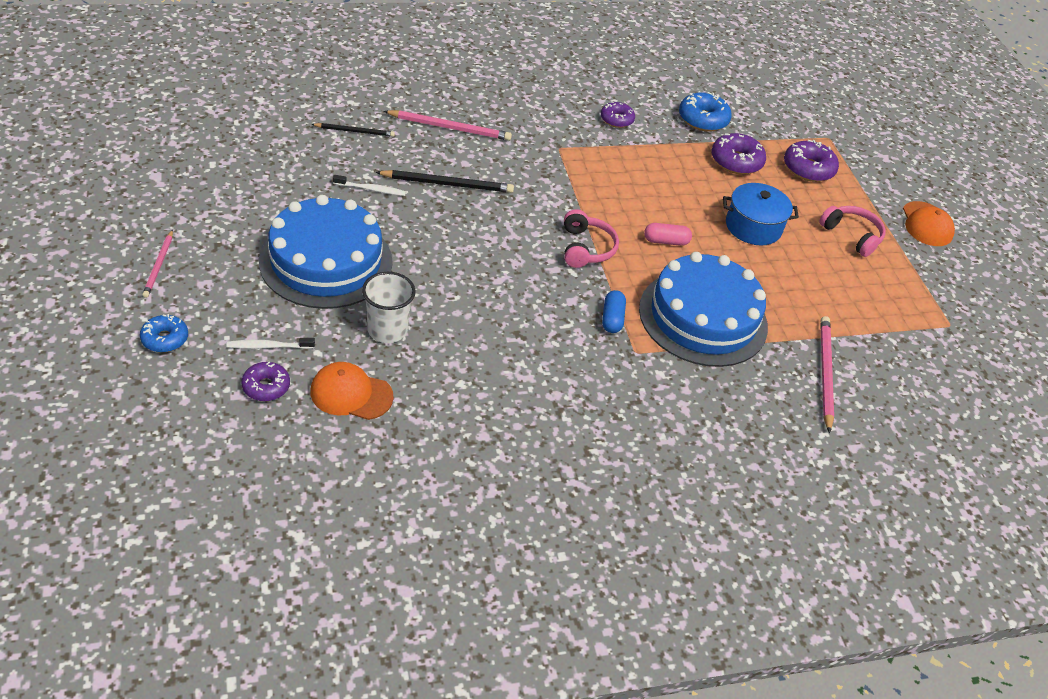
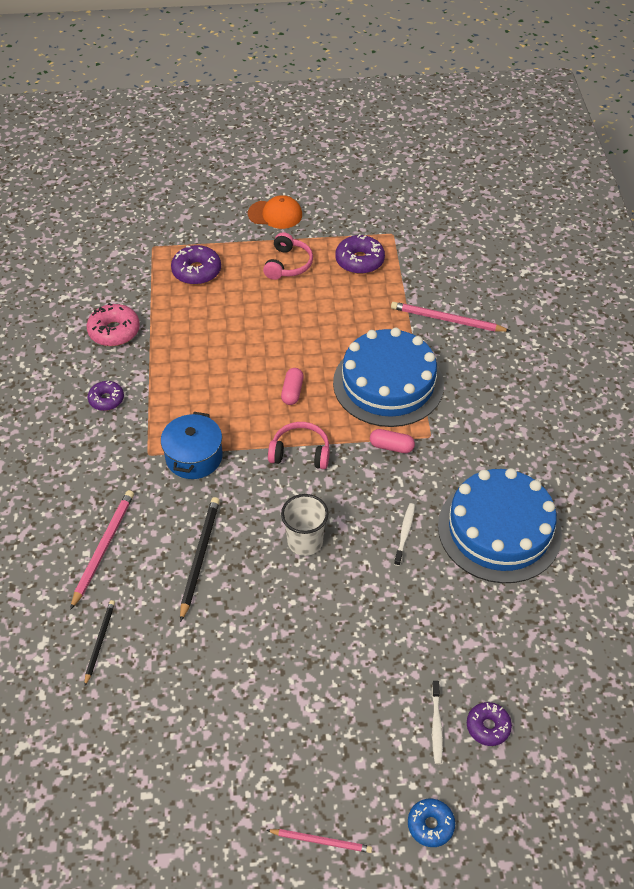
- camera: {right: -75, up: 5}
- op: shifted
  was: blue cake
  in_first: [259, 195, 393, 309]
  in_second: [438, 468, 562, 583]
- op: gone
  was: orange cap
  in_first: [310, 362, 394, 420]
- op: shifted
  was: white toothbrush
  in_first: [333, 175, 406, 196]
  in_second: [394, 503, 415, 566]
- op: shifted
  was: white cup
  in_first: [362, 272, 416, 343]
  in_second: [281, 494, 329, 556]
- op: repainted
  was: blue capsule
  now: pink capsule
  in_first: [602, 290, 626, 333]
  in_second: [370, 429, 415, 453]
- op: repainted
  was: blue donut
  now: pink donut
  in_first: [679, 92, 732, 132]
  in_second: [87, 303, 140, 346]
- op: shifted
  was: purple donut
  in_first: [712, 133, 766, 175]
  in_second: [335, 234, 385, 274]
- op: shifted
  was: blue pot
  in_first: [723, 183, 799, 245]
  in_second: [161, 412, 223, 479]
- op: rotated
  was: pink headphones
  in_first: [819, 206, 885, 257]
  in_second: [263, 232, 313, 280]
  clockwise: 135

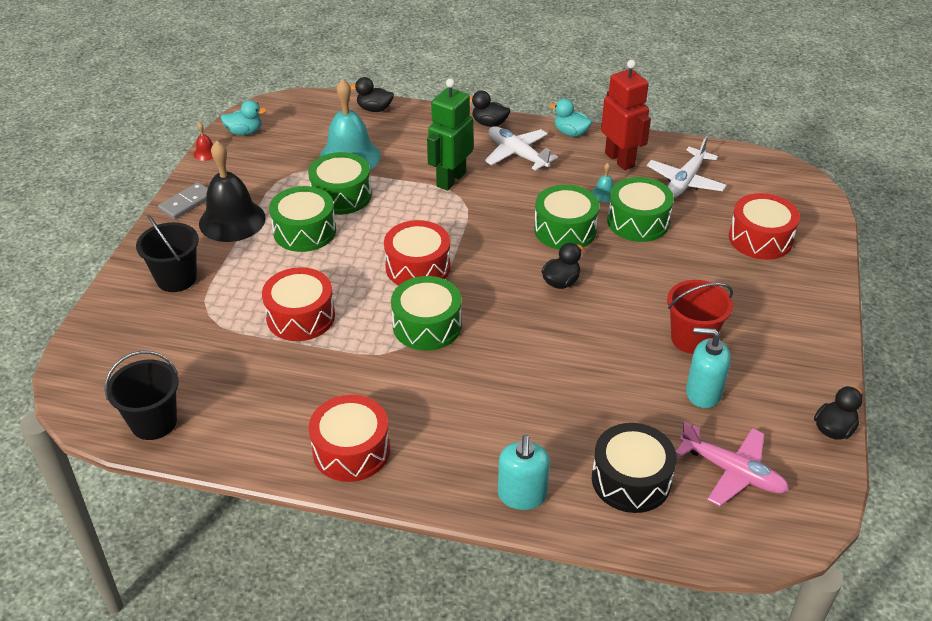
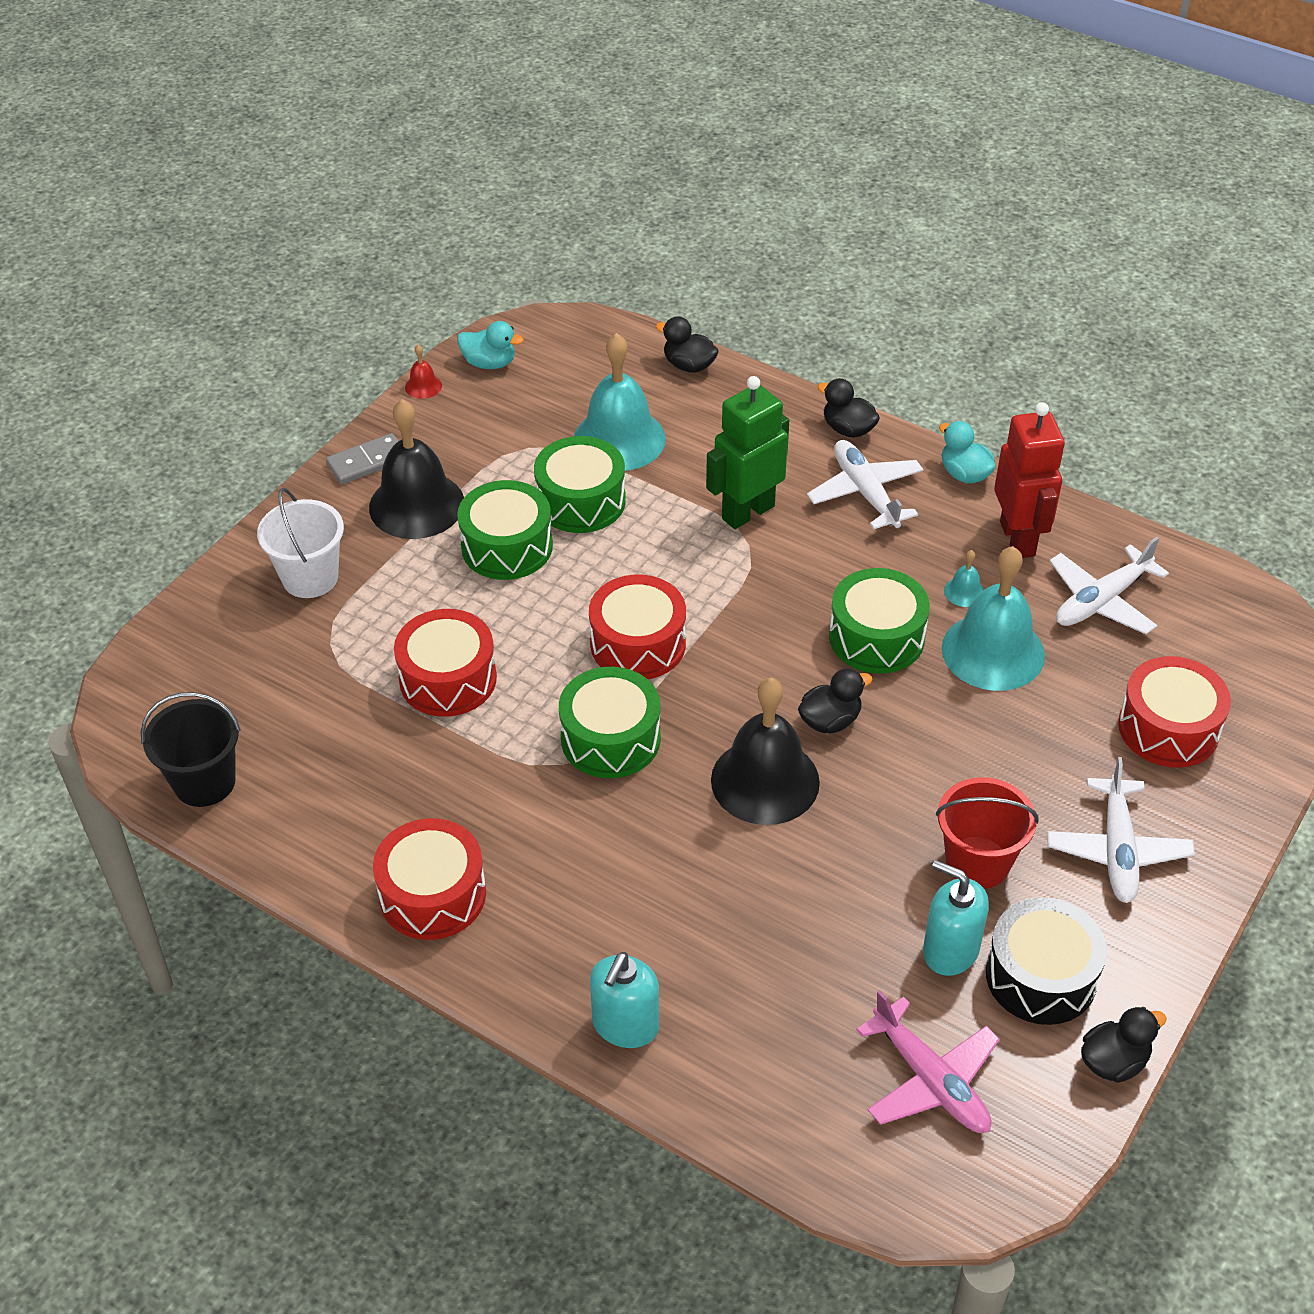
- camera: {right: 20, up: 5}
- op: repainted
  was: black bucket
  now: white bucket
  in_first: [136, 215, 199, 292]
  in_second: [257, 488, 344, 598]
- op: shifted
  was: black drum
  in_first: [592, 423, 677, 513]
  in_second: [986, 897, 1107, 1025]
- op: swapped
  was: green drum
  now: turquoise bell
  in_first: [607, 177, 674, 242]
  in_second: [942, 546, 1045, 691]
- op: new
  now: black bell
  in_second: [711, 678, 820, 825]
- op: new
  now: white plane
  in_second: [1047, 757, 1195, 903]

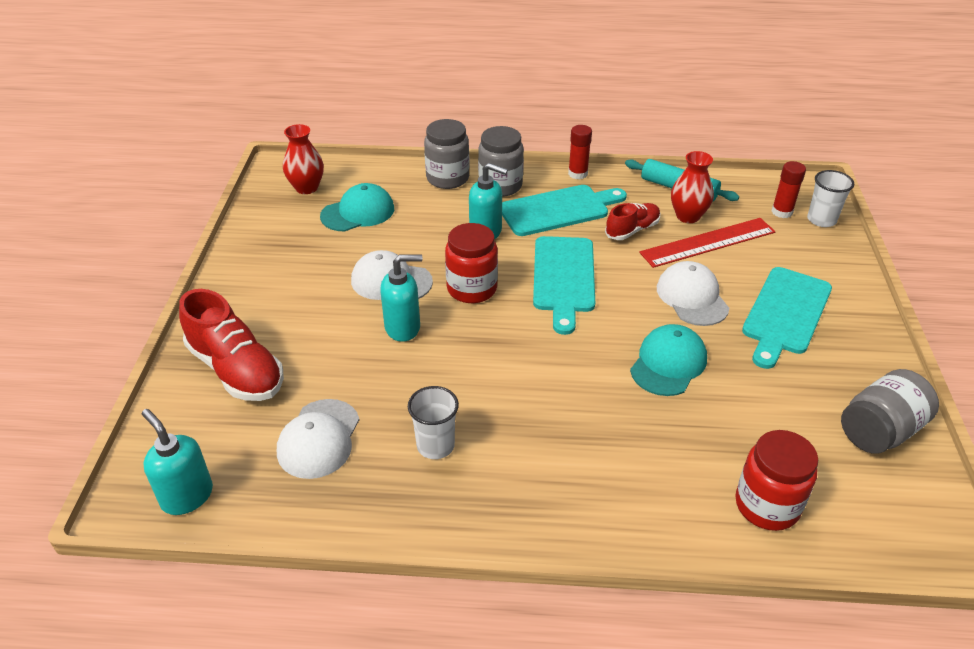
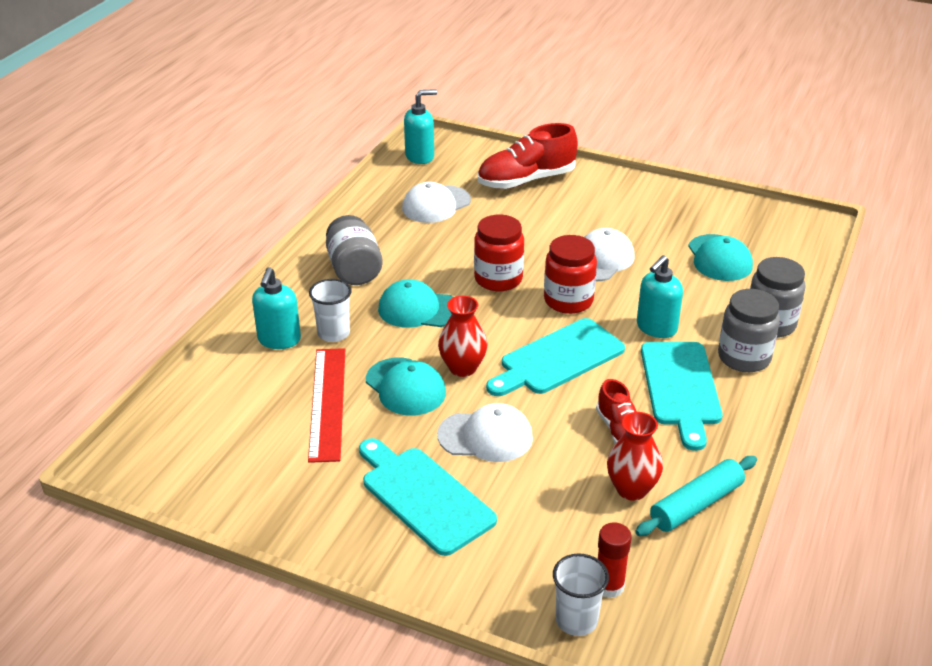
- camera: {right: 110, up: -5}
- op: rotated
  was: white cap
  in_first: [277, 399, 360, 479]
  in_second: [402, 182, 471, 223]
  clockwise: -75
- op: shifted
  was: red vase
  in_first: [283, 124, 324, 194]
  in_second: [438, 296, 487, 377]
- op: shifted
  was: turquoise soap dispenser
  in_first: [380, 254, 422, 342]
  in_second: [252, 267, 301, 349]
- op: shifted
  was: white cup
  in_first: [408, 386, 459, 459]
  in_second: [309, 279, 351, 342]
- op: rotated
  was: turquoise cutting board
  in_first: [533, 236, 595, 335]
  in_second: [486, 318, 625, 396]
  clockwise: -60
- op: gone
  was: red glue stick
  in_first: [568, 125, 592, 179]
- op: shifted
  was: red ruler
  in_first: [639, 218, 775, 268]
  in_second: [308, 348, 345, 463]
- op: shifted
  was: red jar
  in_first: [736, 430, 818, 531]
  in_second: [474, 214, 524, 291]
- op: shifted
  was: grey jar
  in_first: [841, 369, 939, 454]
  in_second: [326, 215, 383, 285]
- op: new
  now: turquoise cap
  in_second: [378, 279, 453, 328]

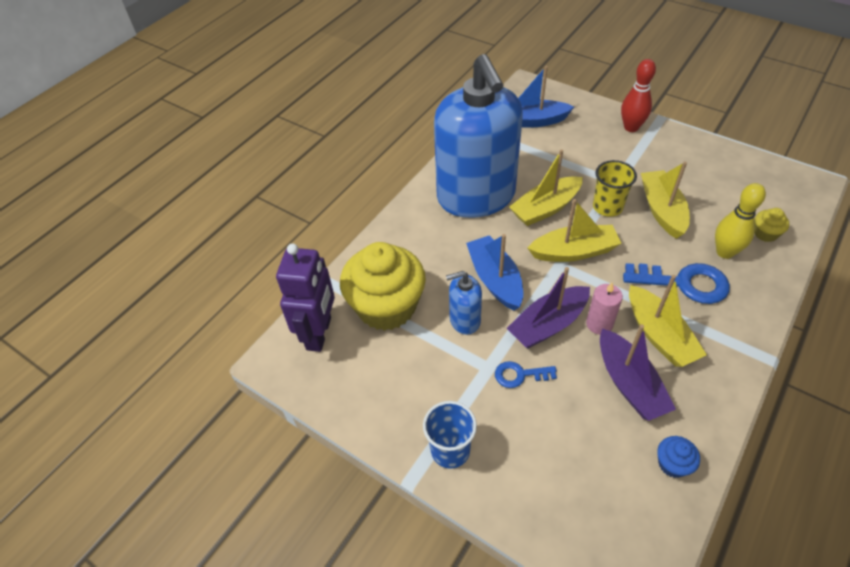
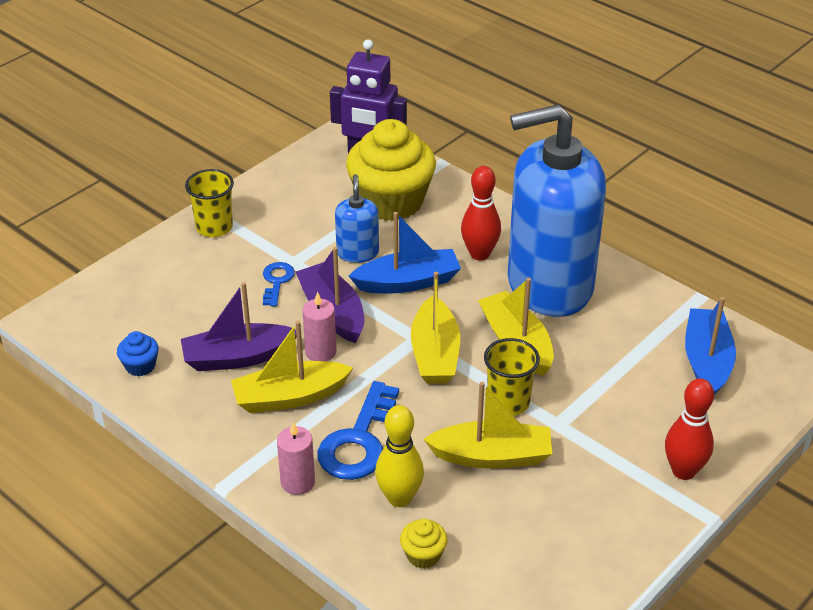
- camera: {right: 95, up: -10}
- op: repainted
  was: blue cup
  now: yellow cup
  in_first: [423, 401, 477, 469]
  in_second: [185, 169, 234, 237]
- op: new
  now: pink candle
  in_second: [277, 422, 315, 495]
- op: new
  now: red bowling pin
  in_second: [461, 166, 501, 260]

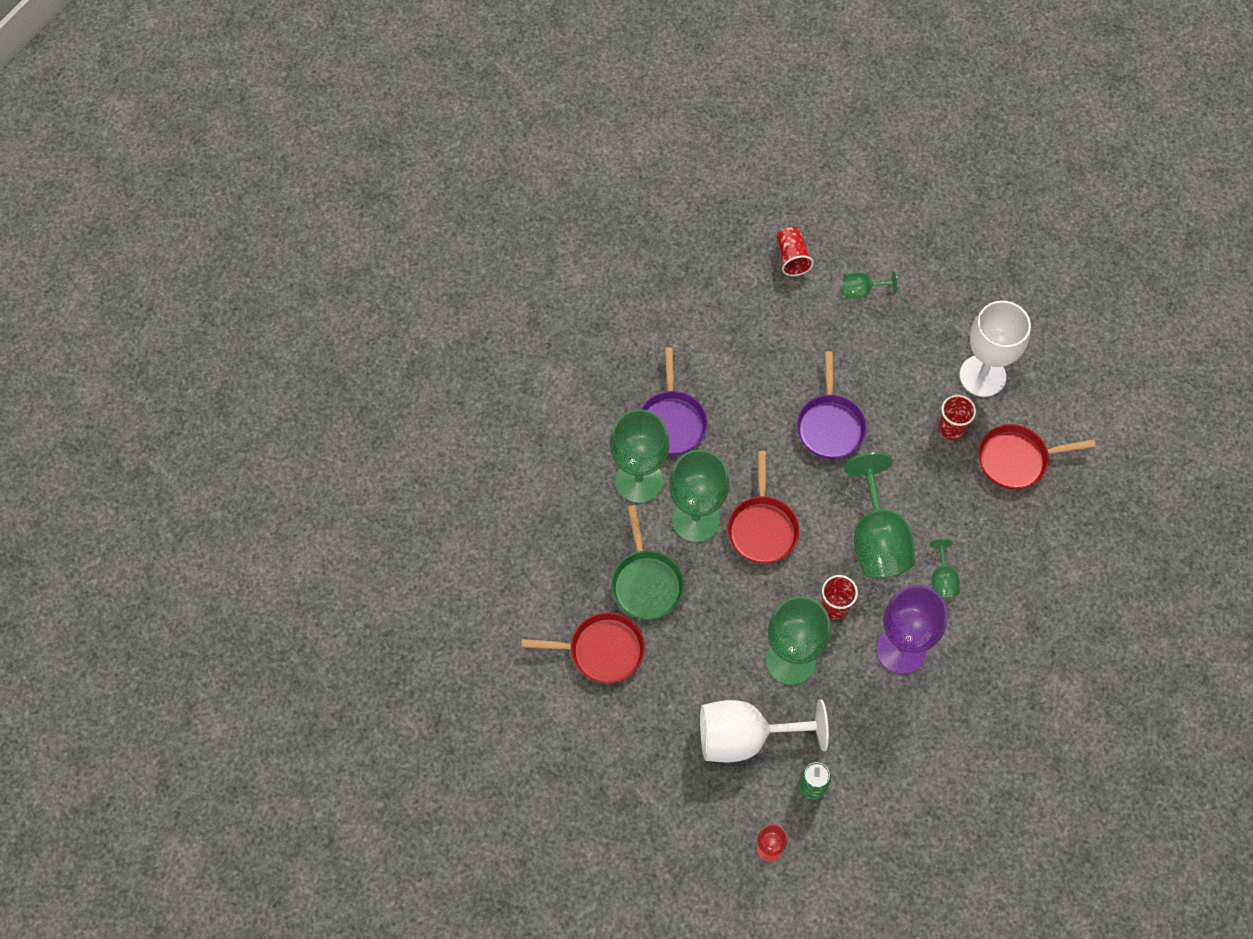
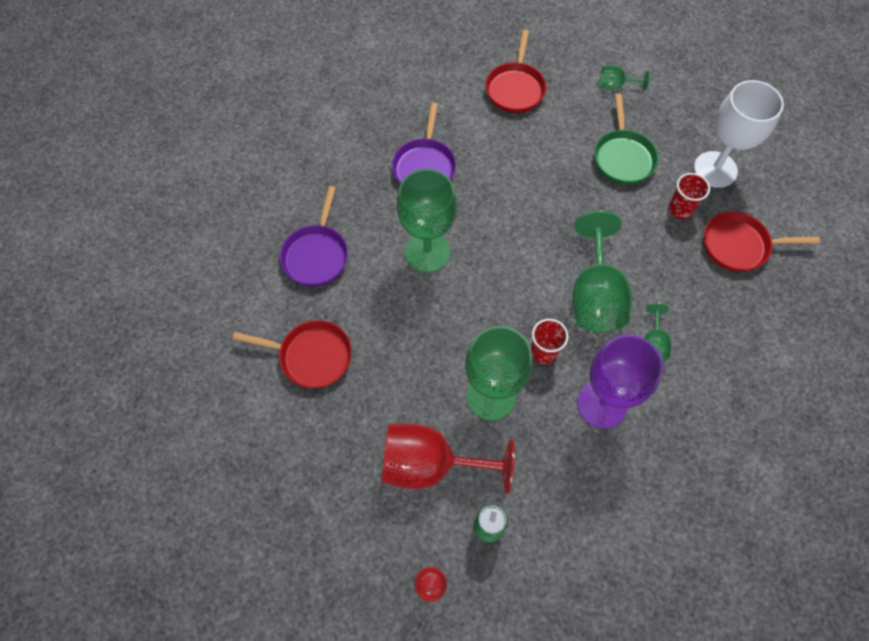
- camera: {right: 10, up: 0}
- op: gone
  was: green goblet
  in_first: [610, 409, 670, 503]
- op: shifted
  was: green pan
  in_first: [611, 505, 684, 619]
  in_second: [594, 94, 658, 185]
- op: repainted
  was: white goblet
  now: red goblet
  in_first: [700, 699, 829, 763]
  in_second: [382, 424, 515, 494]
- op: shifted
  was: red pan
  in_first: [727, 451, 799, 564]
  in_second: [486, 30, 546, 113]
- op: gone
  was: red cup
  in_first: [777, 227, 814, 276]
- op: shifted
  was: purple pan
  in_first: [796, 351, 867, 459]
  in_second: [280, 186, 348, 286]

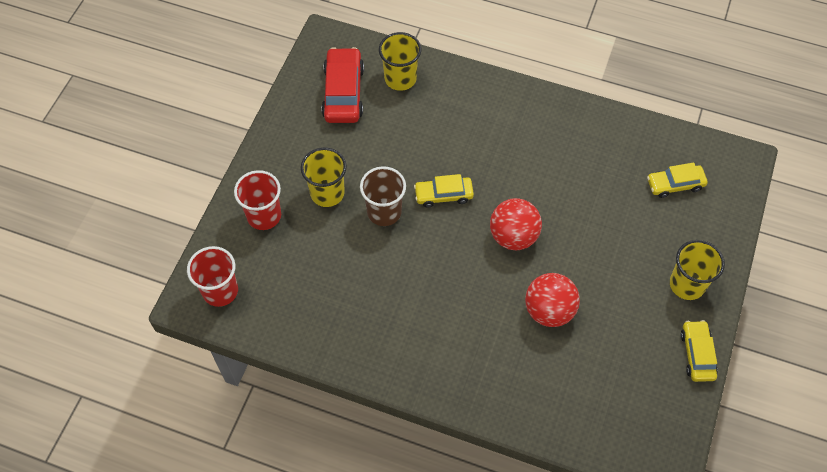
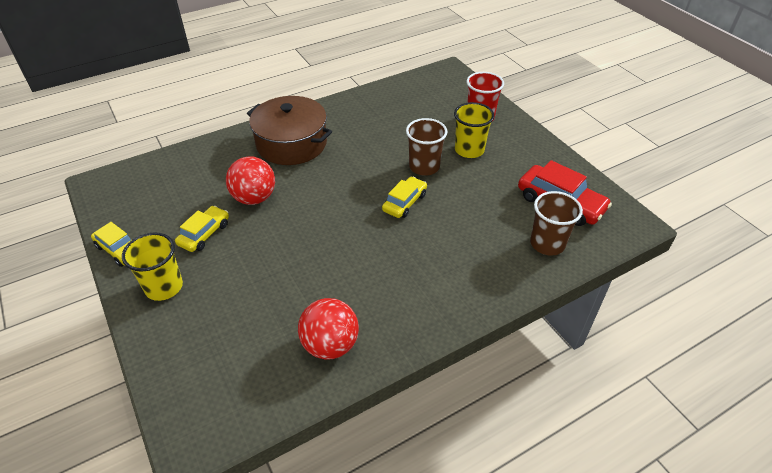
- camera: {right: 130, up: -15}
- op: gone
  was: red cup
  in_first: [187, 246, 238, 307]
- op: repainted
  was: yellow cup
  now: brown cup
  in_first: [379, 32, 421, 91]
  in_second: [530, 191, 583, 256]
- op: shifted
  was: red ball
  in_first: [490, 198, 542, 250]
  in_second: [298, 298, 359, 360]
- op: shifted
  was: yellow car
  in_first: [647, 163, 708, 198]
  in_second: [175, 206, 229, 252]
- op: new
  now: brown pot
  in_second: [247, 96, 332, 165]

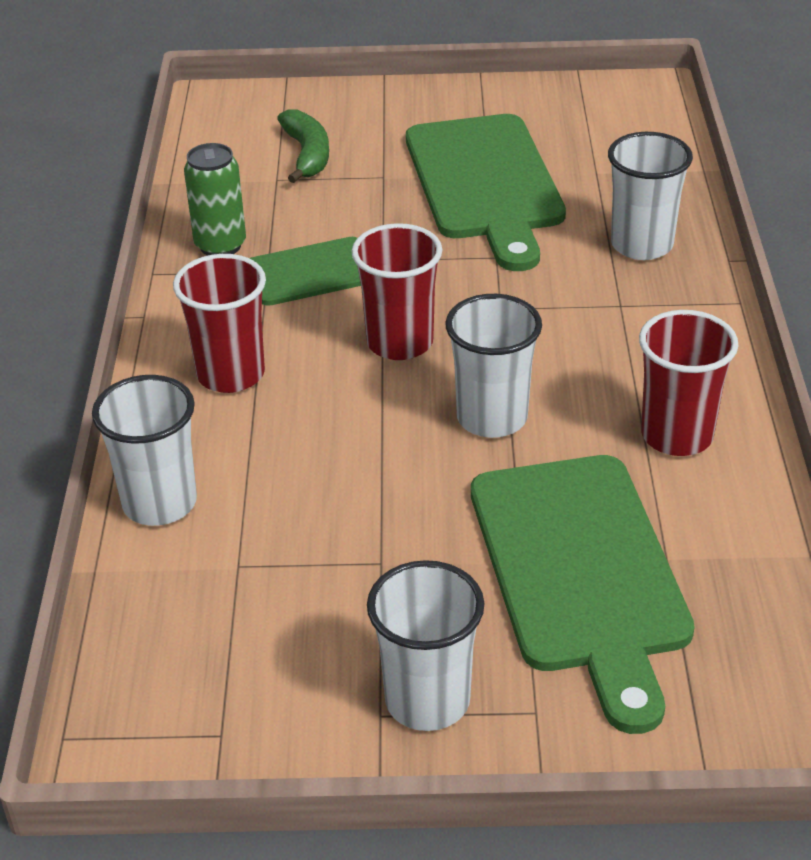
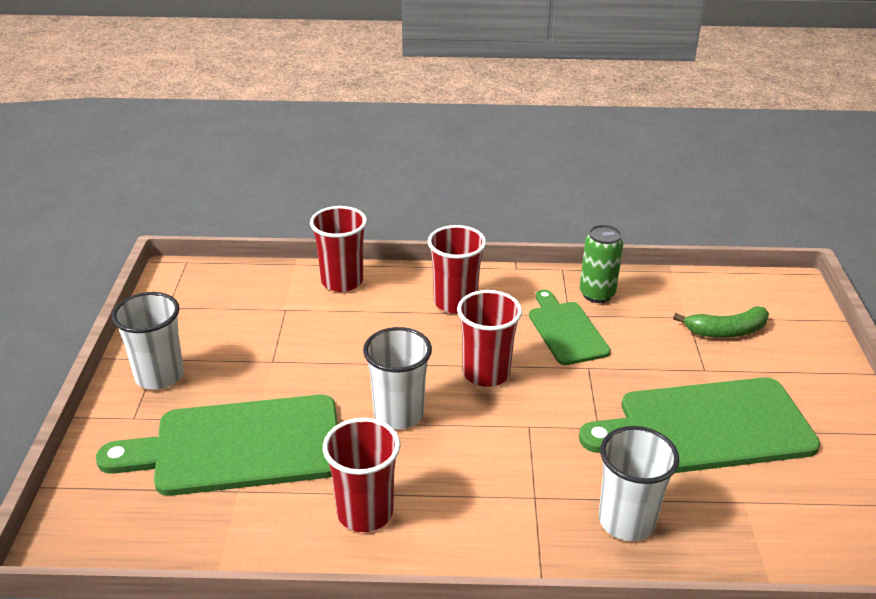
- camera: {right: 90, up: -5}
- op: repainted
  was: white cup
  now: red cup
  in_first: [92, 375, 197, 526]
  in_second: [310, 206, 367, 292]

